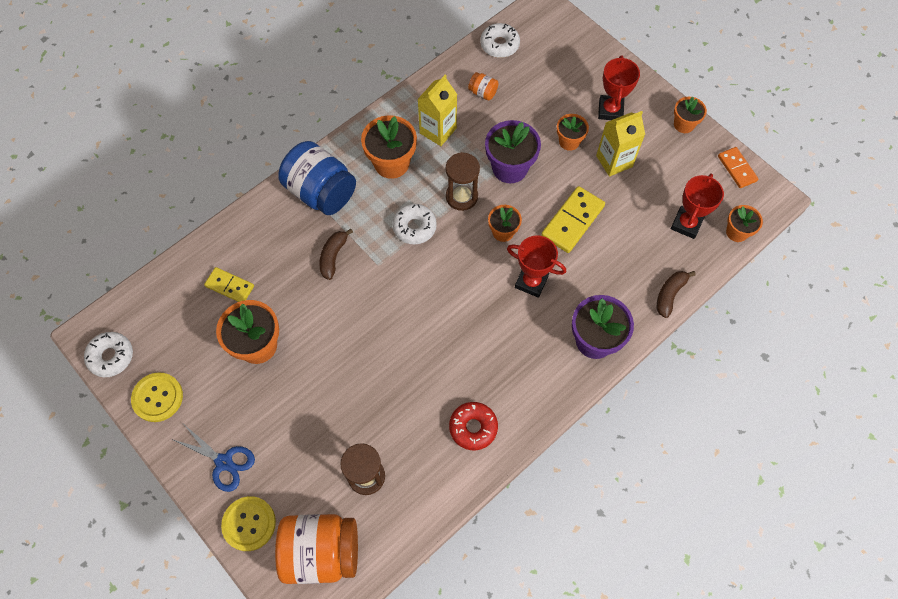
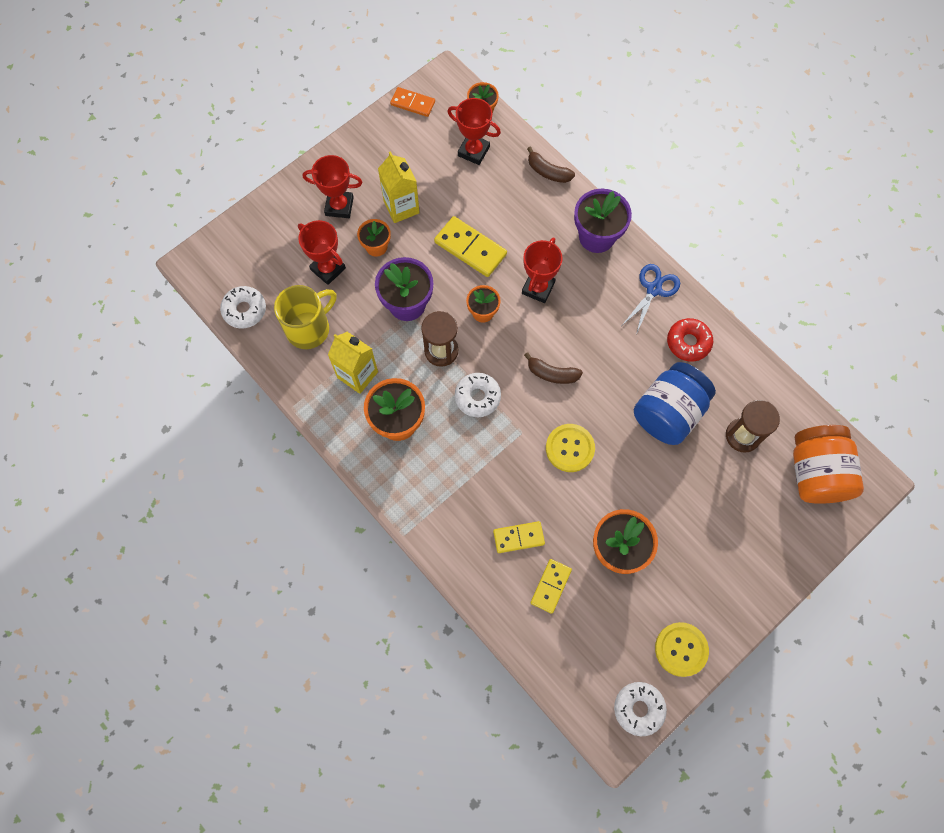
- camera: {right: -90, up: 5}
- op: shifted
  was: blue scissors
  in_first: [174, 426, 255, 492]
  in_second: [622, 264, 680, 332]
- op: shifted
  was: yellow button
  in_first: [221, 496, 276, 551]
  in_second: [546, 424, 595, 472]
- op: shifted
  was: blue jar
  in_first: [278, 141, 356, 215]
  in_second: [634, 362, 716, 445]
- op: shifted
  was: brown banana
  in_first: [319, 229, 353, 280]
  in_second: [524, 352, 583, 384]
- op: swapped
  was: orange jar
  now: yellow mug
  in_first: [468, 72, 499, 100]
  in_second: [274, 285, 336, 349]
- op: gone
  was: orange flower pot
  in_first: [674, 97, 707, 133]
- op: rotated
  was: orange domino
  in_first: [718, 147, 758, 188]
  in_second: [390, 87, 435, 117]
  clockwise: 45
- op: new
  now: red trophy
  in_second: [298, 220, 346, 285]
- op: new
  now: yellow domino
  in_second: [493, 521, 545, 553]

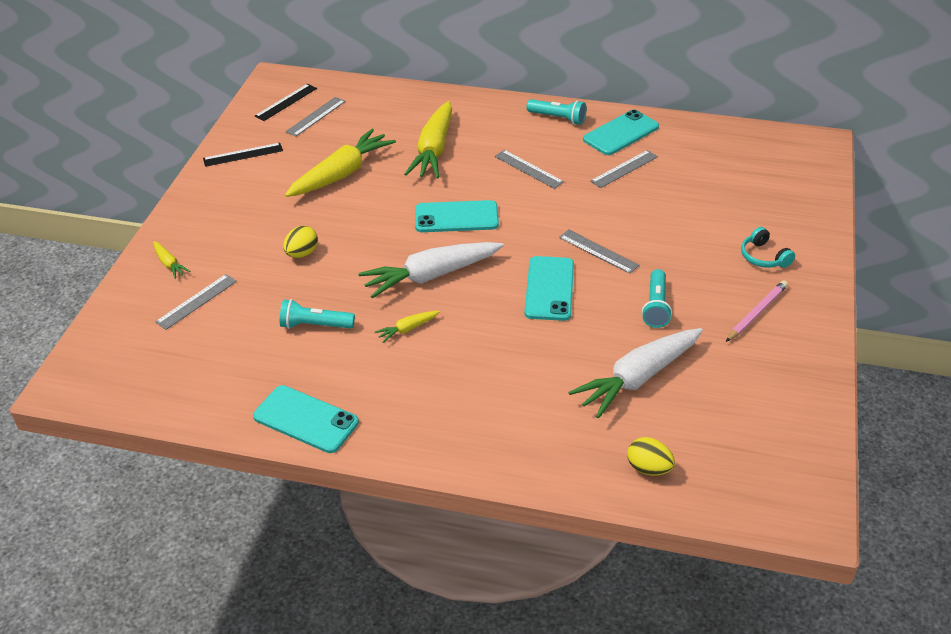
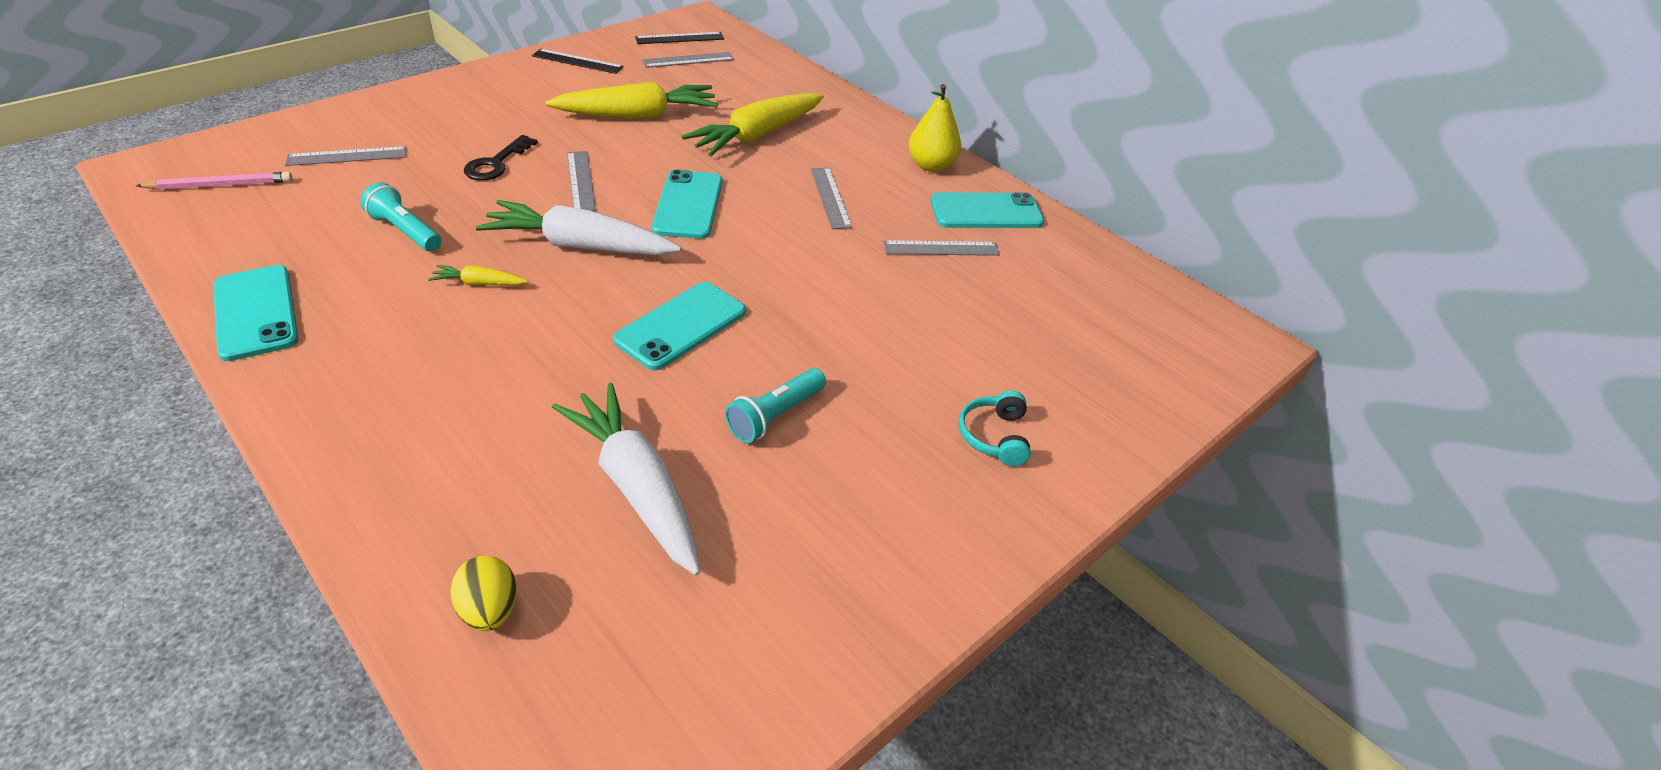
- camera: {right: 30, up: 0}
- op: gone
  was: yellow carrot
  in_first: [153, 241, 190, 279]
- op: swapped
  was: yellow egg
  now: black key
  in_first: [283, 226, 318, 258]
  in_second: [464, 135, 538, 181]
- op: rotated
  was: turquoise phone
  in_first: [415, 200, 499, 232]
  in_second: [652, 169, 722, 239]
  clockwise: 60
- op: swapped
  was: turquoise flashlight
  now: yellow pear
  in_first: [527, 99, 587, 125]
  in_second: [909, 84, 961, 172]
- op: shifted
  was: grey ruler
  in_first: [559, 229, 639, 274]
  in_second: [567, 151, 596, 211]
- op: rotated
  was: white carrot
  in_first: [569, 328, 703, 419]
  in_second: [552, 383, 701, 576]
  clockwise: 60
- op: shifted
  was: pink pencil
  in_first: [726, 280, 788, 342]
  in_second: [136, 172, 292, 190]

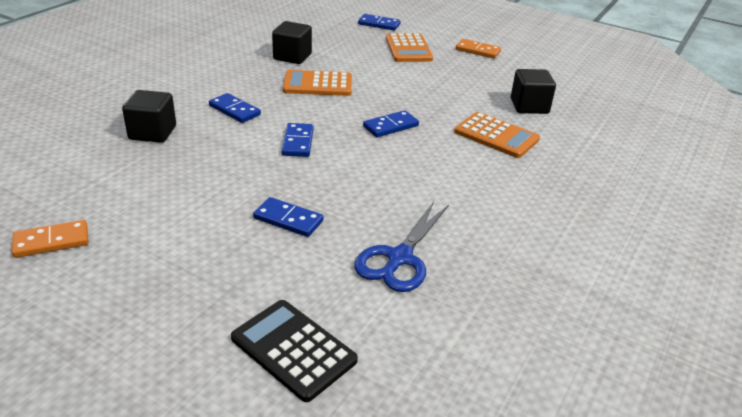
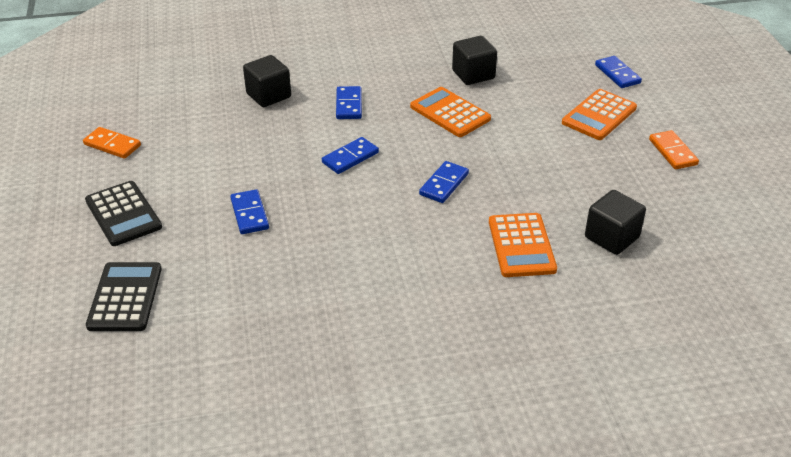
- camera: {right: 50, up: 5}
- op: gone
  was: blue scissors
  in_first: [354, 202, 449, 292]
- op: rotated
  was: blue domino
  in_first: [363, 110, 419, 137]
  in_second: [419, 161, 469, 203]
  clockwise: -75
- op: new
  now: black calculator
  in_second: [85, 181, 162, 246]

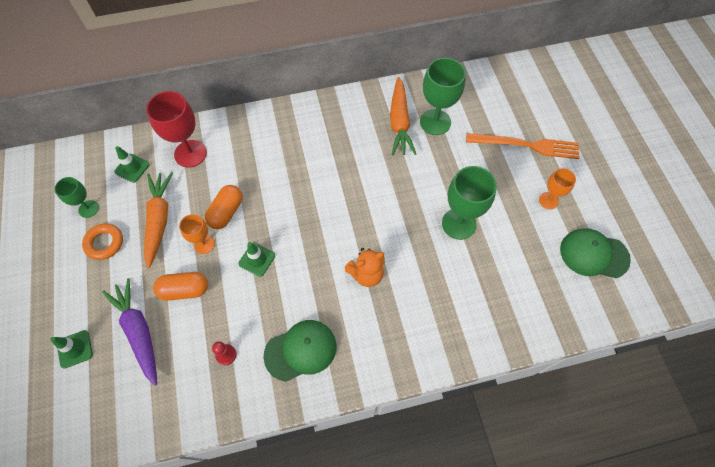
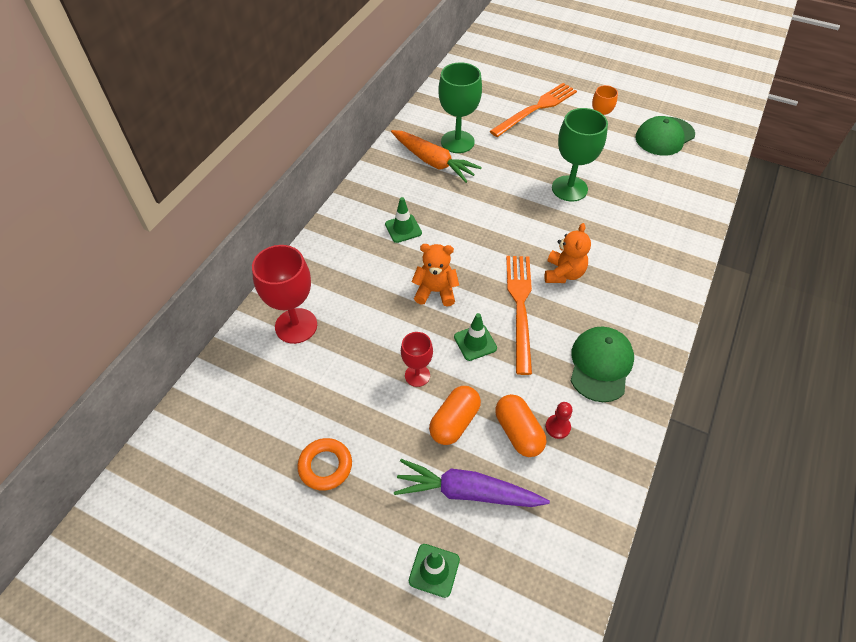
- camera: {right: -50, up: -10}
- op: gone
  was: green goblet
  in_first: [55, 177, 99, 218]
- op: shifted
  was: green traffic cone
  in_first: [114, 146, 150, 183]
  in_second: [385, 197, 422, 243]
- op: gone
  was: orange carrot
  in_first: [144, 172, 173, 268]
- op: repainted
  was: orange goblet
  now: red goblet
  in_first: [179, 214, 215, 254]
  in_second: [401, 332, 433, 387]
- op: shifted
  was: orange capsule
  in_first: [205, 185, 243, 229]
  in_second: [495, 394, 547, 457]
- op: new
  now: orange teddy bear
  in_second: [412, 244, 459, 306]
- op: new
  now: orange fork
  in_second: [506, 256, 532, 375]

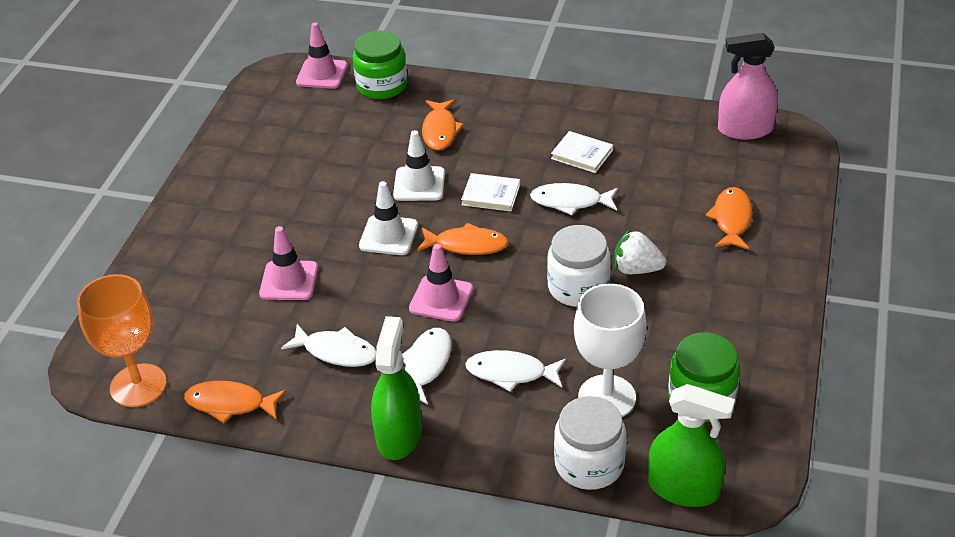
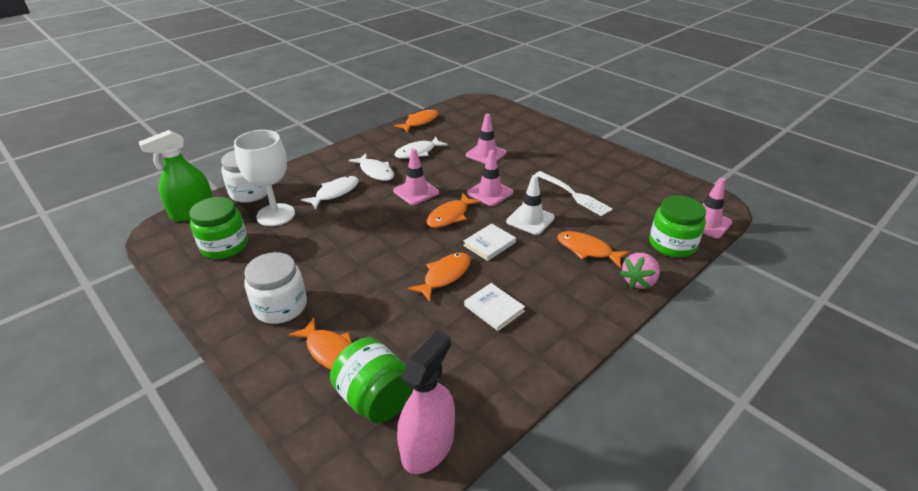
- camera: {right: 120, up: -5}
- op: gone
  was: orange goblet
  in_first: [77, 274, 167, 407]
- op: repainted
  was: white traffic cone
  now: pink traffic cone
  in_first: [359, 181, 418, 255]
  in_second: [467, 150, 513, 206]
- op: gone
  was: green spray bottle
  in_first: [371, 316, 422, 460]
- op: repainted
  was: white fish
  now: orange fish
  in_first: [530, 183, 618, 215]
  in_second: [408, 253, 471, 302]
- op: shifted
  was: white jar
  in_first: [547, 225, 610, 307]
  in_second: [244, 252, 307, 324]
- op: rotated
  was: white book
  in_first: [551, 131, 613, 173]
  in_second: [464, 283, 525, 331]
  clockwise: 75
- op: gone
  was: white strawberry
  in_first: [615, 230, 666, 274]
- op: new
  now: green jar
  in_second: [330, 337, 413, 423]
- op: new
  now: white fork
  in_second: [535, 171, 613, 216]
- op: new
  now: pink strawberry
  in_second: [620, 253, 660, 289]

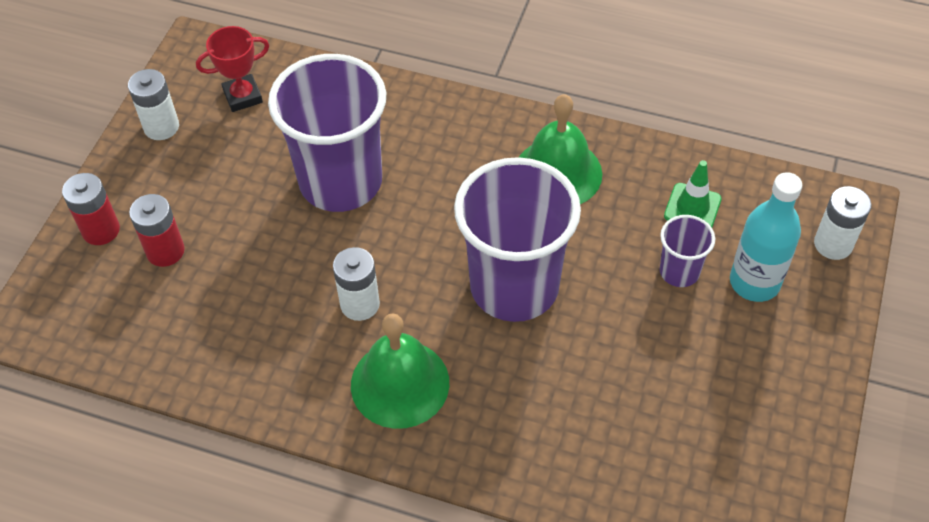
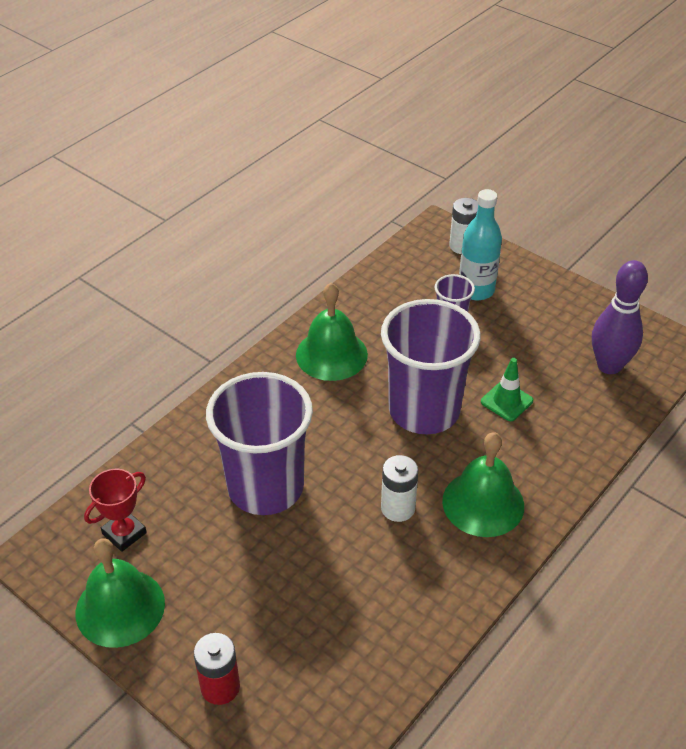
- camera: {right: -70, up: -10}
- op: swapped
  was: white battery
  now: green bell
  in_first: [128, 69, 179, 140]
  in_second: [76, 538, 165, 648]
- op: gone
  was: red battery
  in_first: [129, 194, 185, 267]
- op: rotated
  was: red trophy
  in_first: [196, 26, 269, 112]
  in_second: [84, 469, 147, 552]
  clockwise: 45
- op: shifted
  was: green traffic cone
  in_first: [664, 160, 722, 227]
  in_second: [481, 358, 533, 421]
- op: new
  now: purple bowling pin
  in_second: [592, 260, 648, 374]

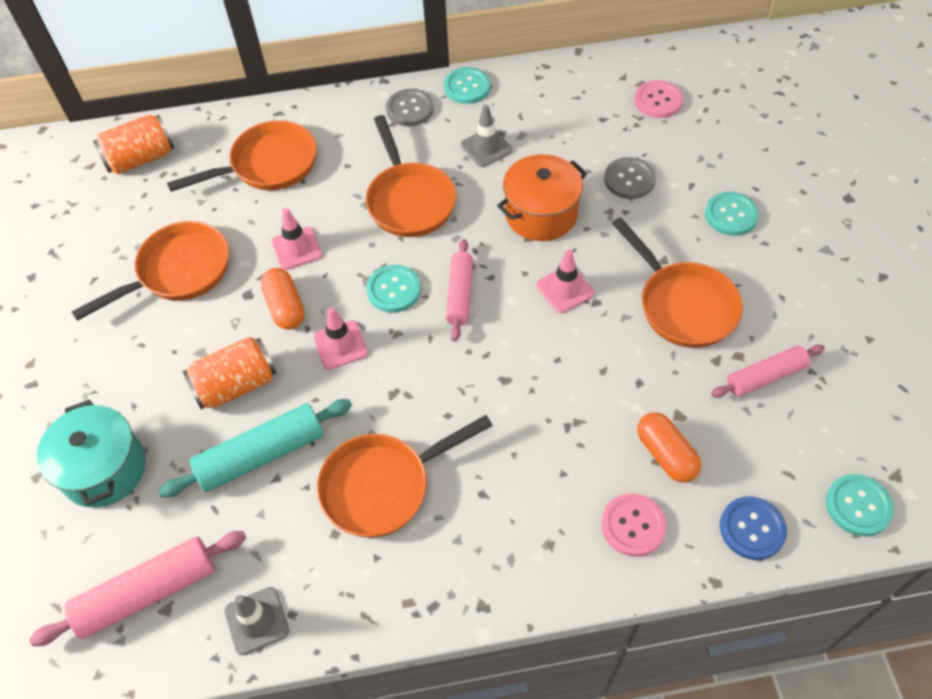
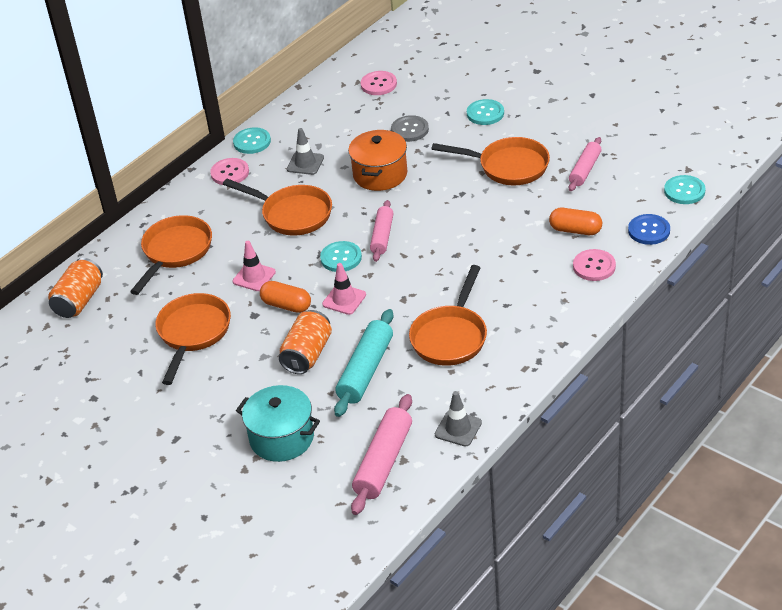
- camera: {right: -40, up: -15}
- op: repainted
  was: grey button
  now: pink button
  in_first: [386, 89, 433, 126]
  in_second: [210, 158, 249, 185]
- op: rotated
  was: pink rolling pin
  in_first: [446, 239, 473, 341]
  in_second: [370, 200, 394, 262]
  clockwise: 45
- op: gone
  was: pink traffic cone
  in_first: [536, 249, 594, 313]

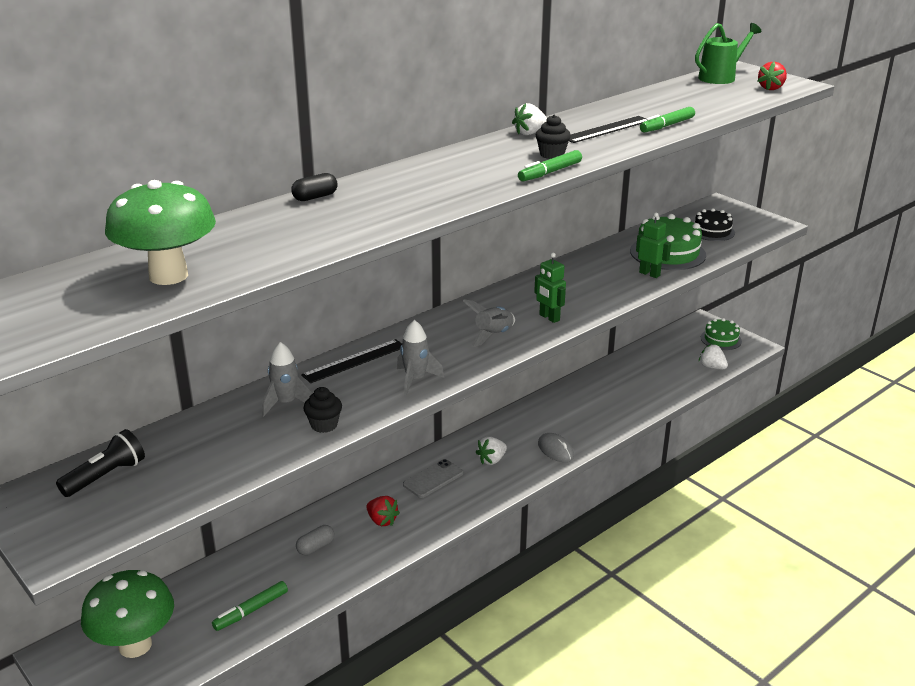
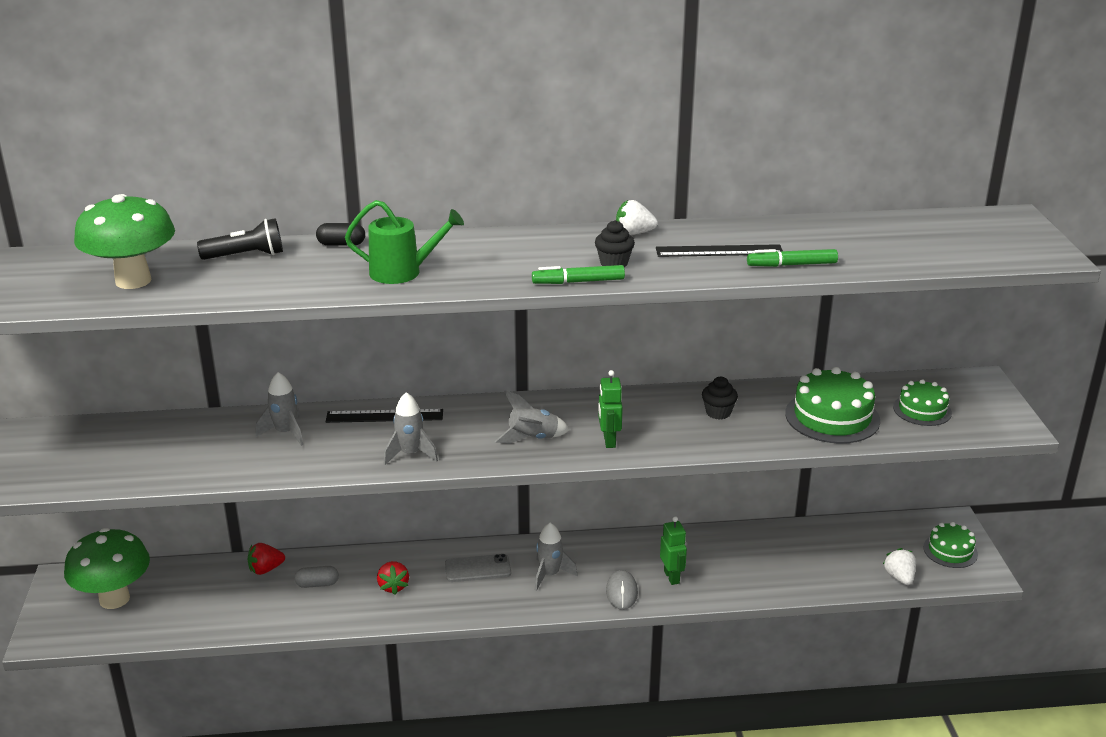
- camera: {right: 35, up: 0}
- op: shifted
  was: black flashlight
  in_first: [56, 429, 145, 497]
  in_second: [197, 218, 283, 260]
- op: gone
  was: green marker
  in_first: [212, 581, 288, 631]
- op: shifted
  was: black cupcake
  in_first: [304, 387, 342, 433]
  in_second: [702, 377, 738, 420]
- op: swapped
  was: white strawberry
  now: grey rocket
  in_first: [475, 437, 507, 465]
  in_second: [535, 523, 578, 591]
- op: shifted
  was: green robot
  in_first: [636, 212, 671, 278]
  in_second: [660, 516, 687, 585]
- op: shifted
  was: green watering can
  in_first: [695, 23, 762, 84]
  in_second: [345, 200, 464, 284]
- op: repainted
  was: black cake
  now: green cake
  in_first: [695, 208, 735, 241]
  in_second: [893, 379, 952, 426]
- op: shifted
  was: red strawberry
  in_first: [757, 62, 787, 90]
  in_second: [248, 543, 285, 575]

